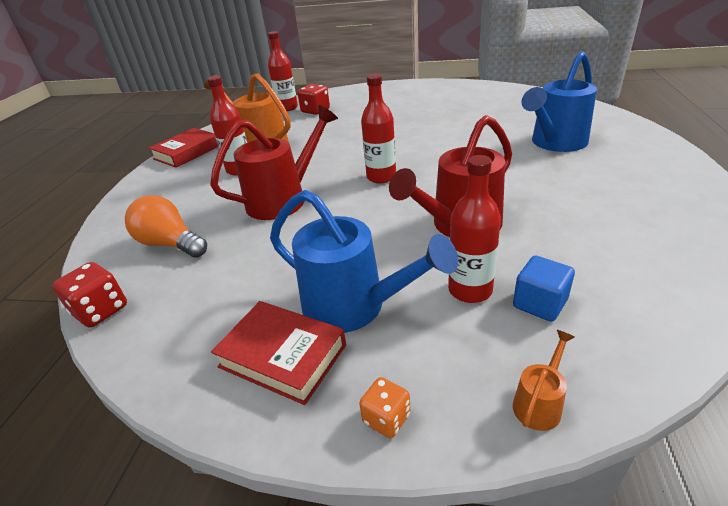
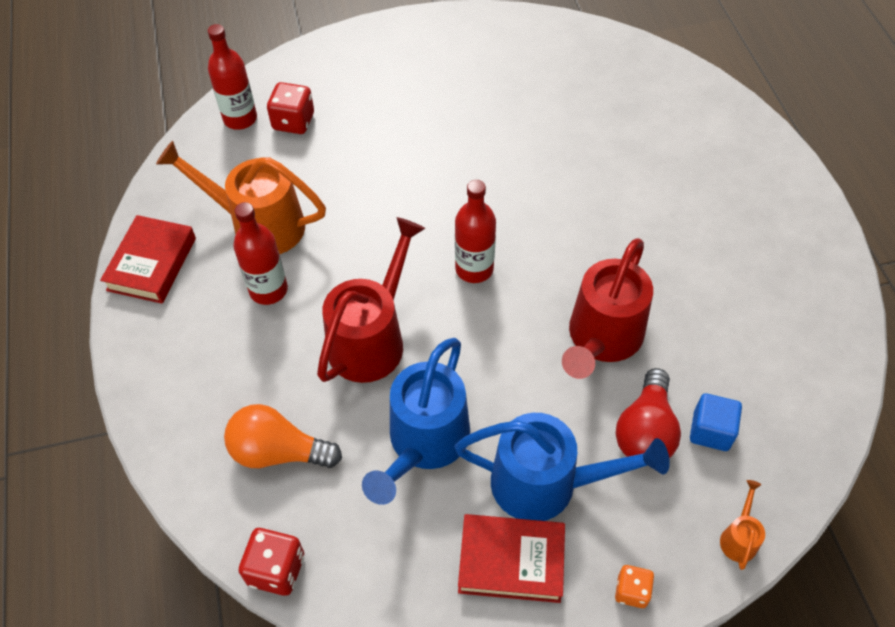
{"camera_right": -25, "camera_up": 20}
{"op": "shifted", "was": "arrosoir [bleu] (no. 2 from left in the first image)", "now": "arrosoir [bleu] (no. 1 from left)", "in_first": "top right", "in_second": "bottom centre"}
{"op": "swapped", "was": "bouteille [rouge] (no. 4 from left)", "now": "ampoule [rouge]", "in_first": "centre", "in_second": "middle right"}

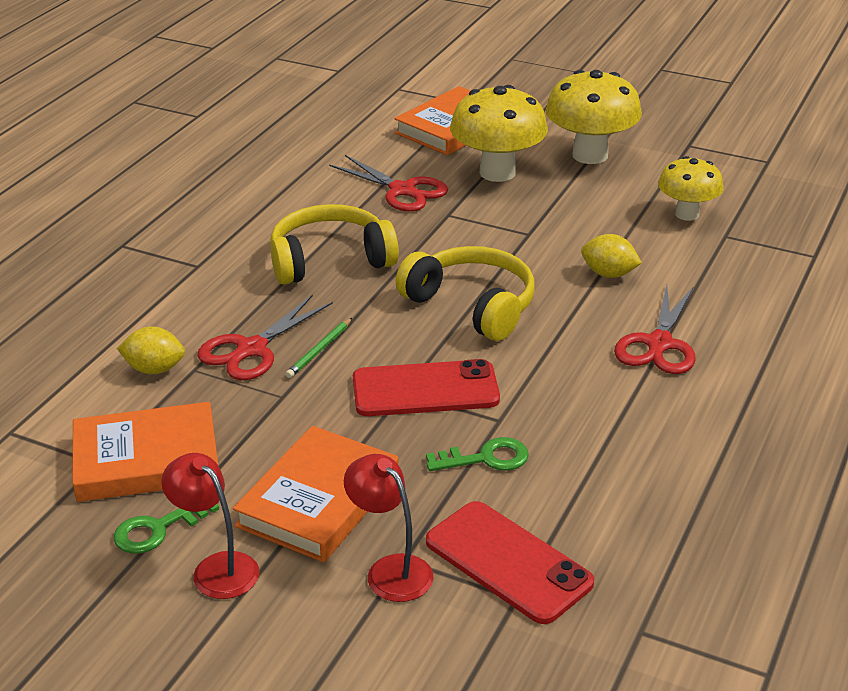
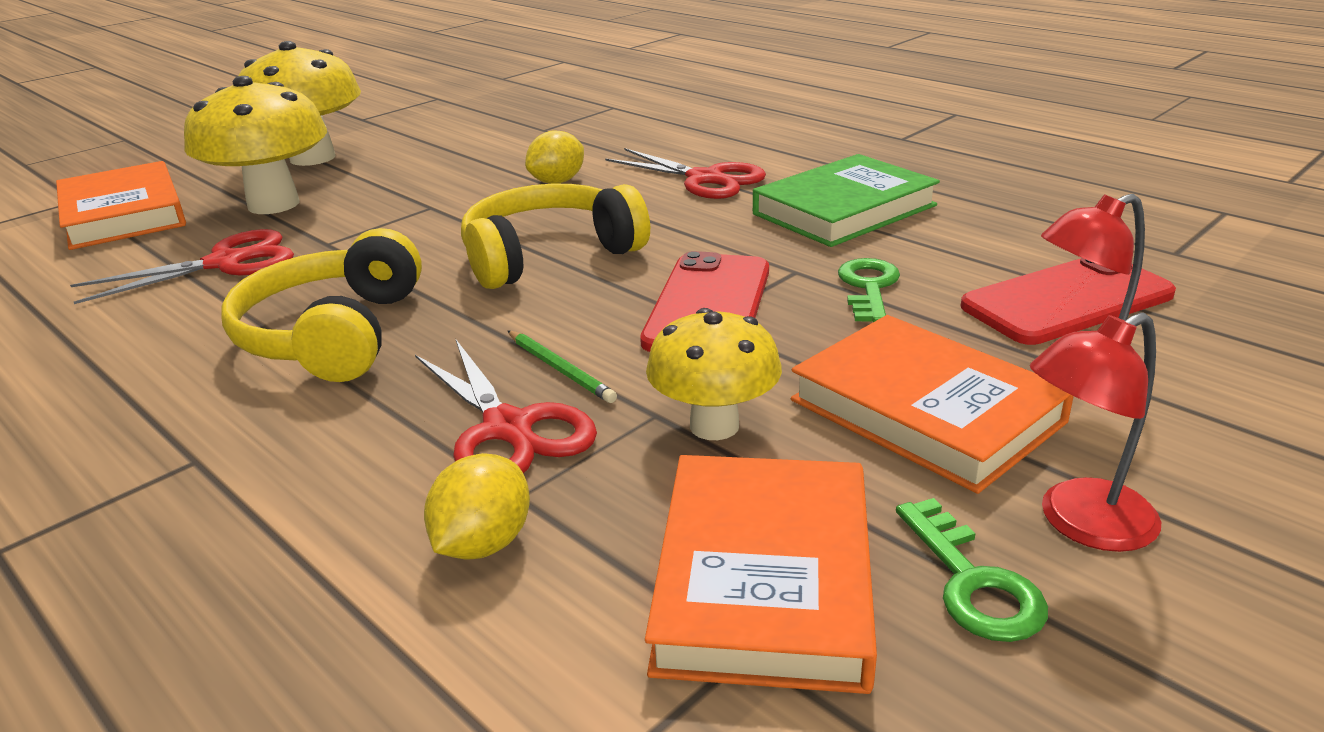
{"camera_right": -70, "camera_up": -5}
{"op": "shifted", "was": "champignon [jaune] (no. 3 from left)", "in_first": "top right", "in_second": "centre"}
{"op": "new", "now": "livre [vert]", "in_second": "top centre"}

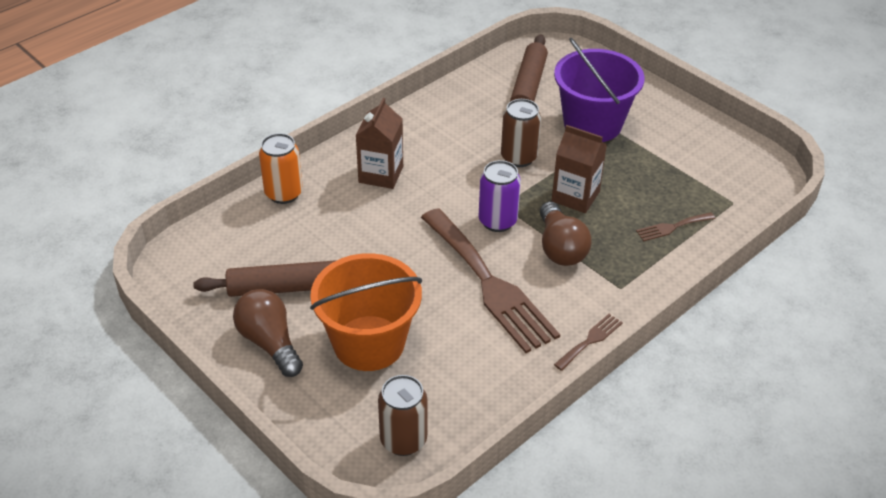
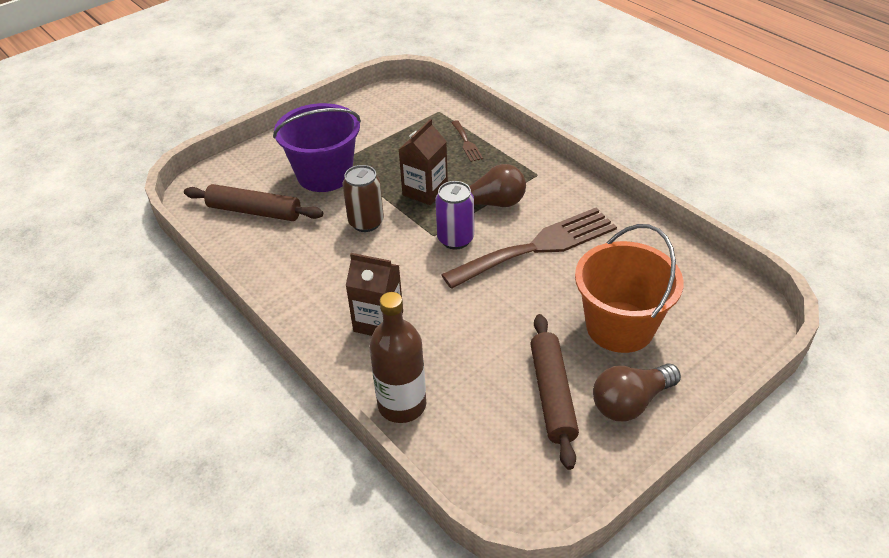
{"camera_right": -85, "camera_up": 0}
{"op": "swapped", "was": "canette [orange]", "now": "bouteille [marron]", "in_first": "middle left", "in_second": "centre"}
{"op": "gone", "was": "canette [marron] (no. 1 from left)", "in_first": "bottom centre"}
{"op": "gone", "was": "fourchette [marron] (no. 2 from left)", "in_first": "bottom centre"}

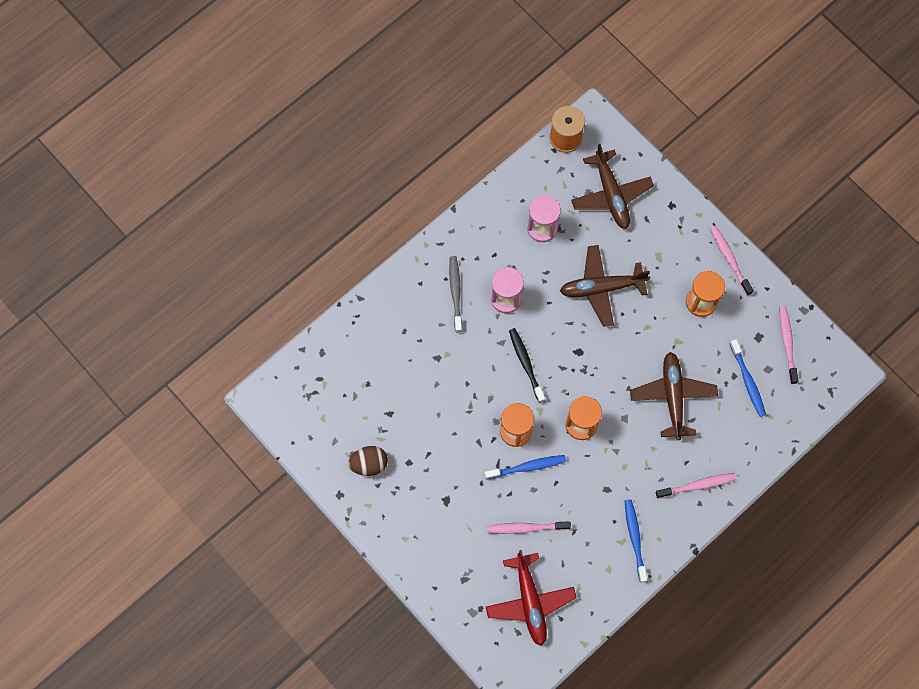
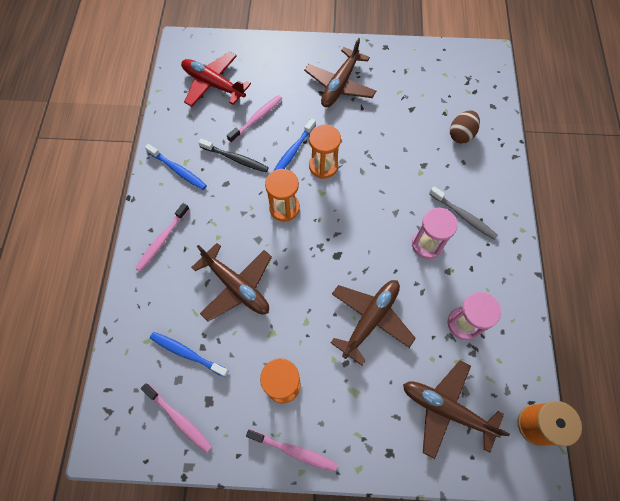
{"camera_right": 135, "camera_up": -5}
{"op": "shifted", "was": "brosse à dents [noir]", "in_first": "centre", "in_second": "top centre"}
{"op": "new", "now": "avion [marron] (no. 2 from left)", "in_second": "top centre"}
{"op": "shifted", "was": "œuf [marron]", "in_first": "bottom centre", "in_second": "top right"}

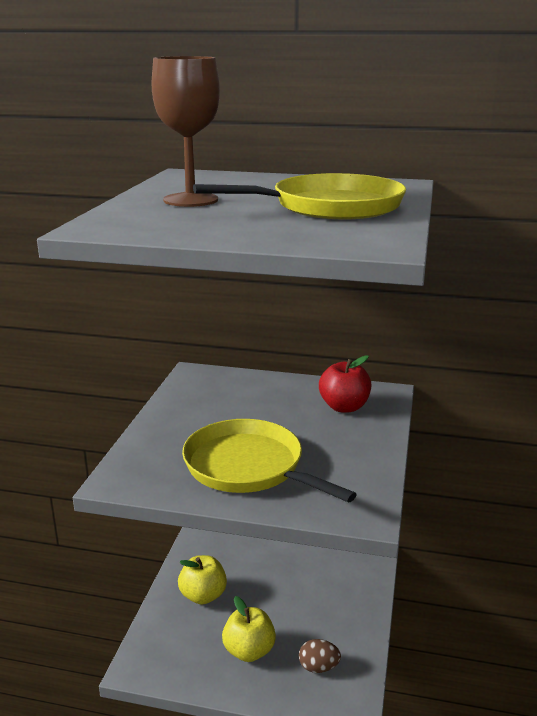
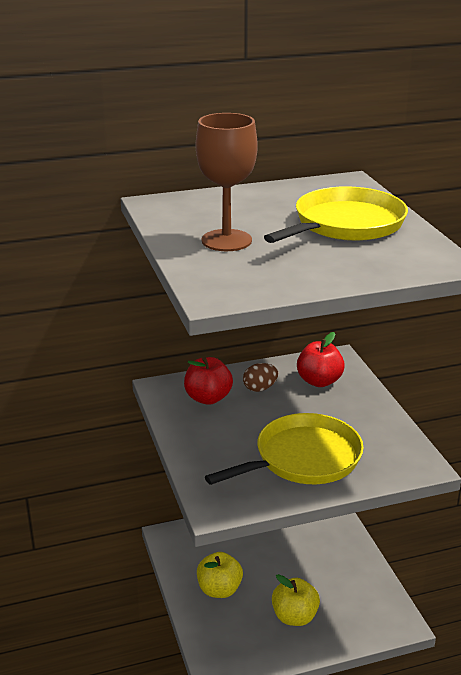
{"camera_right": -30, "camera_up": 5}
{"op": "new", "now": "pomme [rouge] (no. 1 from left)", "in_second": "centre"}
{"op": "rotated", "was": "poêle [jaune] (no. 1 from left)", "in_first": "centre", "in_second": "centre", "clockwise": 135}
{"op": "shifted", "was": "œuf [marron]", "in_first": "bottom centre", "in_second": "centre"}

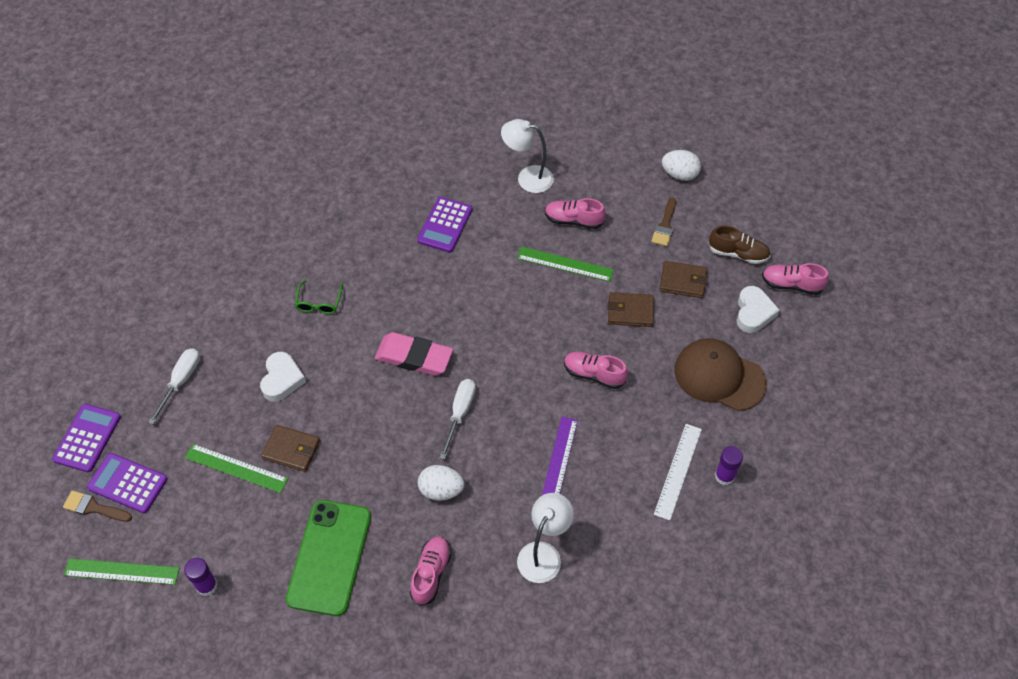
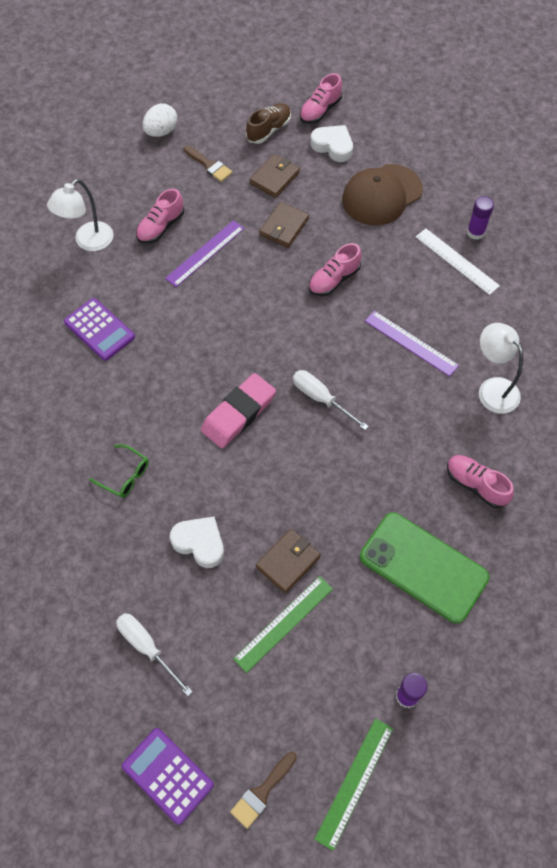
{"camera_right": -65, "camera_up": 5}
{"op": "repainted", "was": "règle [vert] (no. 3 from left)", "now": "règle [violet] (no. 1 from left)", "in_first": "centre", "in_second": "top centre"}
{"op": "gone", "was": "calculatrice [violet] (no. 2 from left)", "in_first": "bottom left"}
{"op": "gone", "was": "œuf [blanc] (no. 1 from left)", "in_first": "bottom centre"}

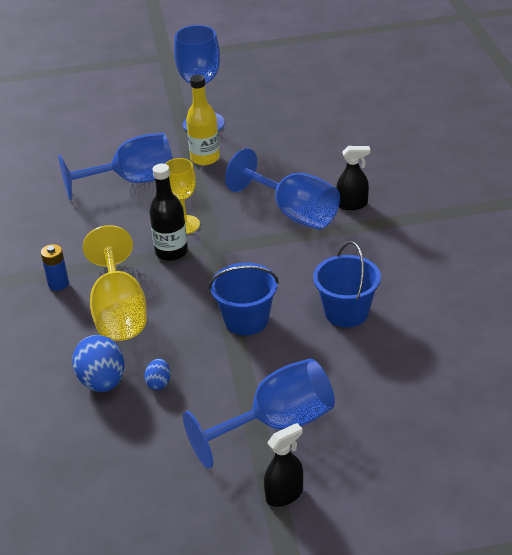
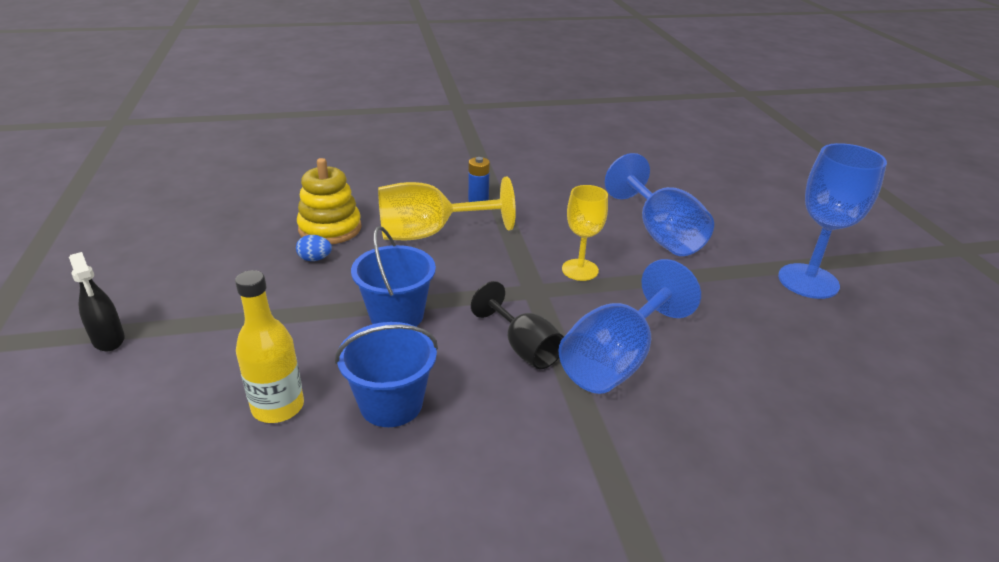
{"camera_right": 85, "camera_up": -5}
{"op": "shifted", "was": "bouteille [jaune]", "in_first": "top centre", "in_second": "middle left"}
{"op": "swapped", "was": "œuf [bleu] (no. 1 from left)", "now": "jouet à empiler [jaune]", "in_first": "middle left", "in_second": "middle left"}
{"op": "new", "now": "verre à pied [noir]", "in_second": "centre"}
{"op": "gone", "was": "bouteille [noir]", "in_first": "middle left"}
{"op": "gone", "was": "verre à pied [bleu] (no. 3 from left)", "in_first": "bottom centre"}
{"op": "gone", "was": "vaporisateur [noir] (no. 2 from left)", "in_first": "top right"}

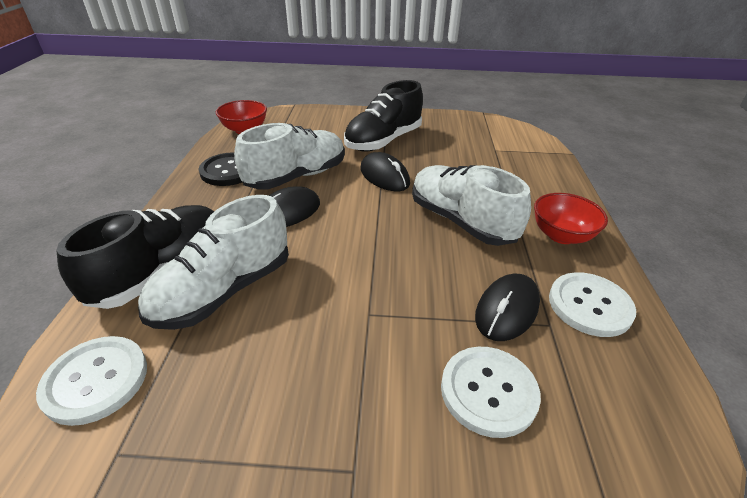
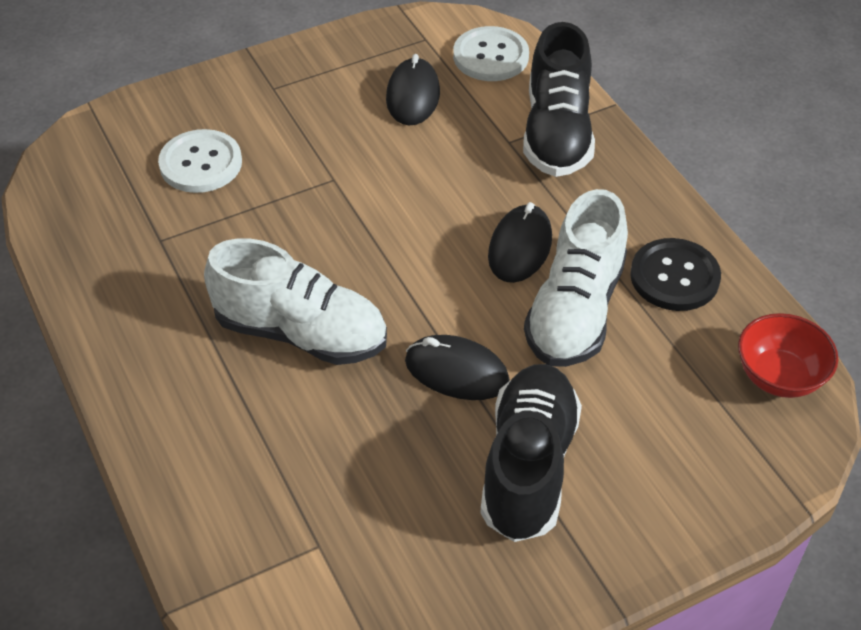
{"camera_right": 150, "camera_up": 10}
{"op": "shifted", "was": "souris [noir] (no. 3 from left in the first image)", "now": "souris [noir] (no. 1 from left)", "in_first": "middle right", "in_second": "top centre"}
{"op": "gone", "was": "chaussure [blanc] (no. 1 from left)", "in_first": "middle left"}
{"op": "gone", "was": "bol [rouge] (no. 2 from left)", "in_first": "middle right"}
{"op": "gone", "was": "bouton [blanc] (no. 3 from left)", "in_first": "middle right"}

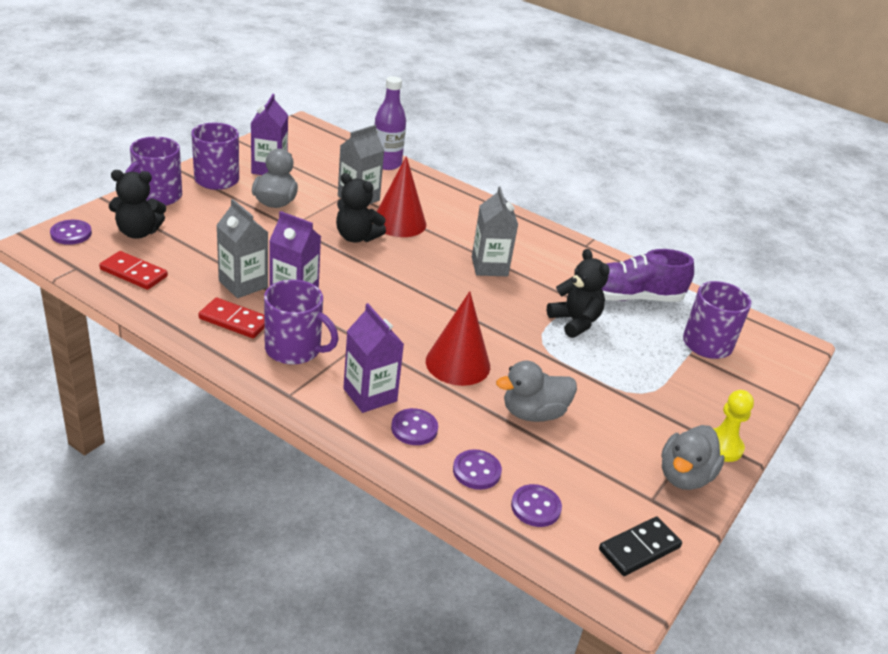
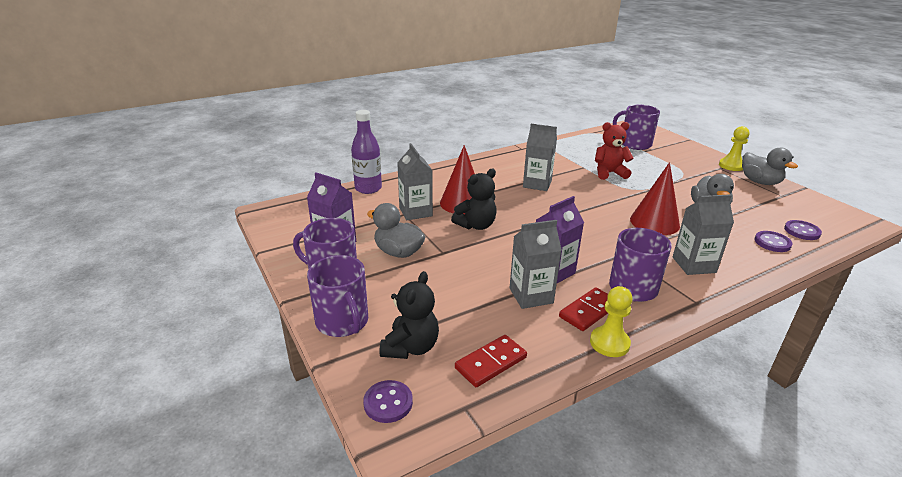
{"camera_right": -60, "camera_up": -5}
{"op": "new", "now": "pion [jaune] (no. 1 from left)", "in_second": "bottom right"}
{"op": "repainted", "was": "ours en peluche [noir] (no. 3 from left)", "now": "ours en peluche [rouge]", "in_first": "centre", "in_second": "top right"}
{"op": "repainted", "was": "brique de lait [violet] (no. 3 from left)", "now": "brique de lait [gris] (no. 4 from left)", "in_first": "centre", "in_second": "middle right"}
{"op": "gone", "was": "bouton [violet] (no. 2 from left)", "in_first": "centre"}
{"op": "gone", "was": "domino [noir]", "in_first": "bottom right"}
{"op": "gone", "was": "chaussure [violet]", "in_first": "middle right"}

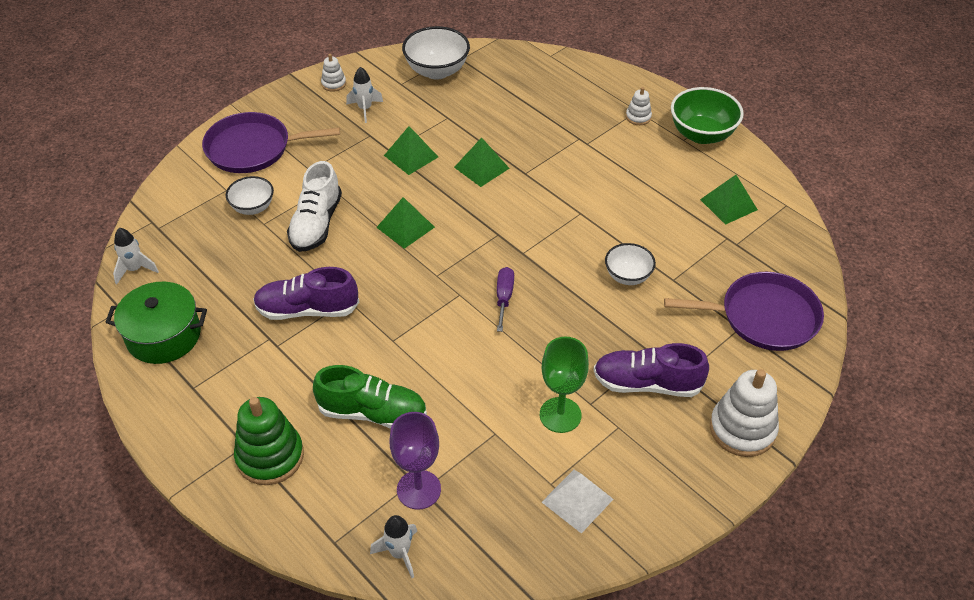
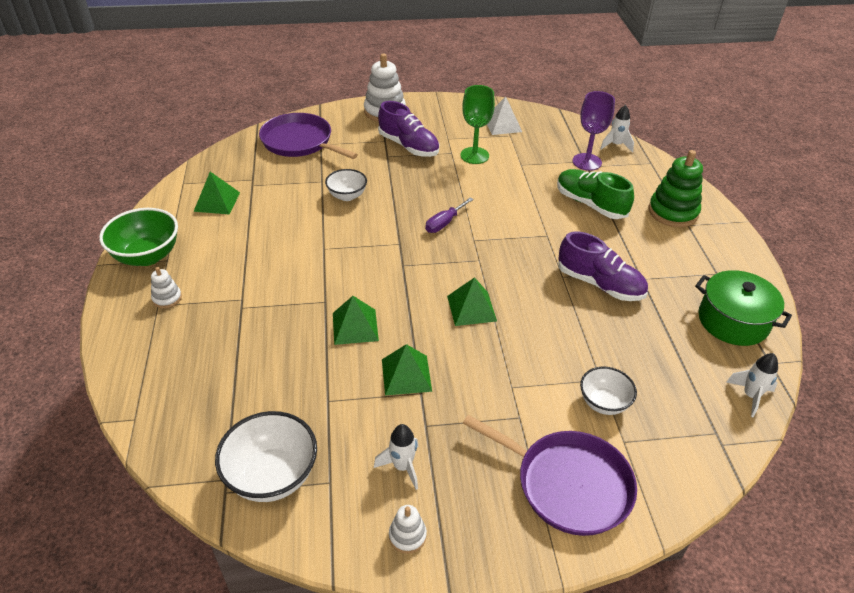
{"camera_right": -145, "camera_up": -5}
{"op": "gone", "was": "chaussure [blanc]", "in_first": "middle left"}

